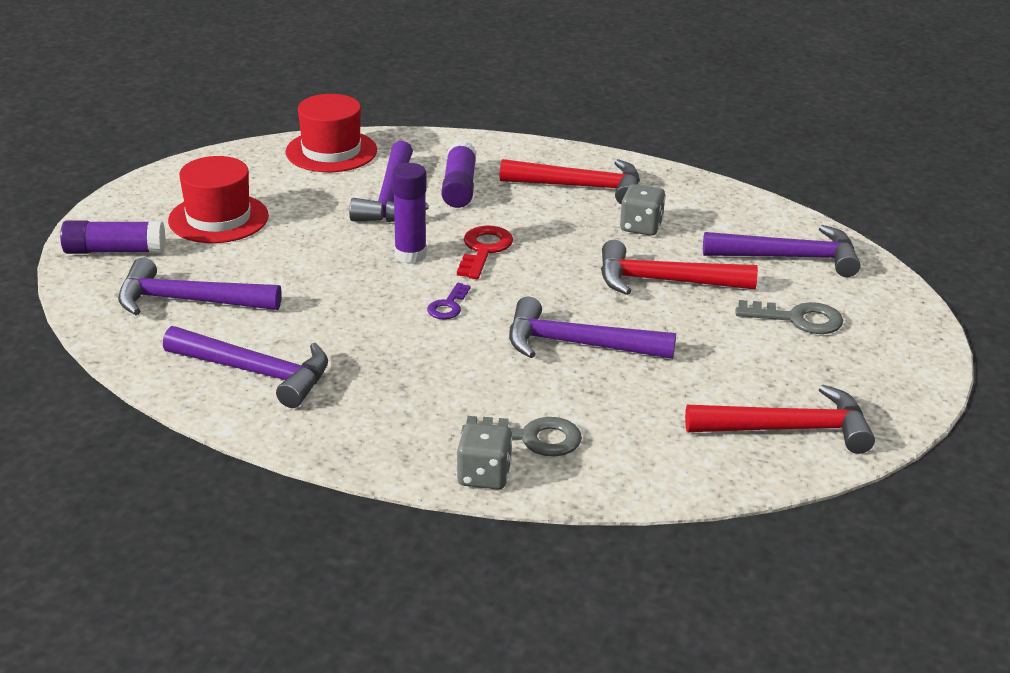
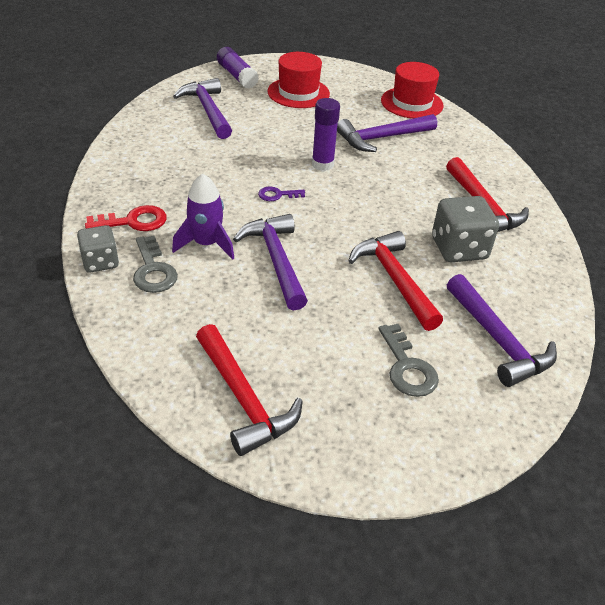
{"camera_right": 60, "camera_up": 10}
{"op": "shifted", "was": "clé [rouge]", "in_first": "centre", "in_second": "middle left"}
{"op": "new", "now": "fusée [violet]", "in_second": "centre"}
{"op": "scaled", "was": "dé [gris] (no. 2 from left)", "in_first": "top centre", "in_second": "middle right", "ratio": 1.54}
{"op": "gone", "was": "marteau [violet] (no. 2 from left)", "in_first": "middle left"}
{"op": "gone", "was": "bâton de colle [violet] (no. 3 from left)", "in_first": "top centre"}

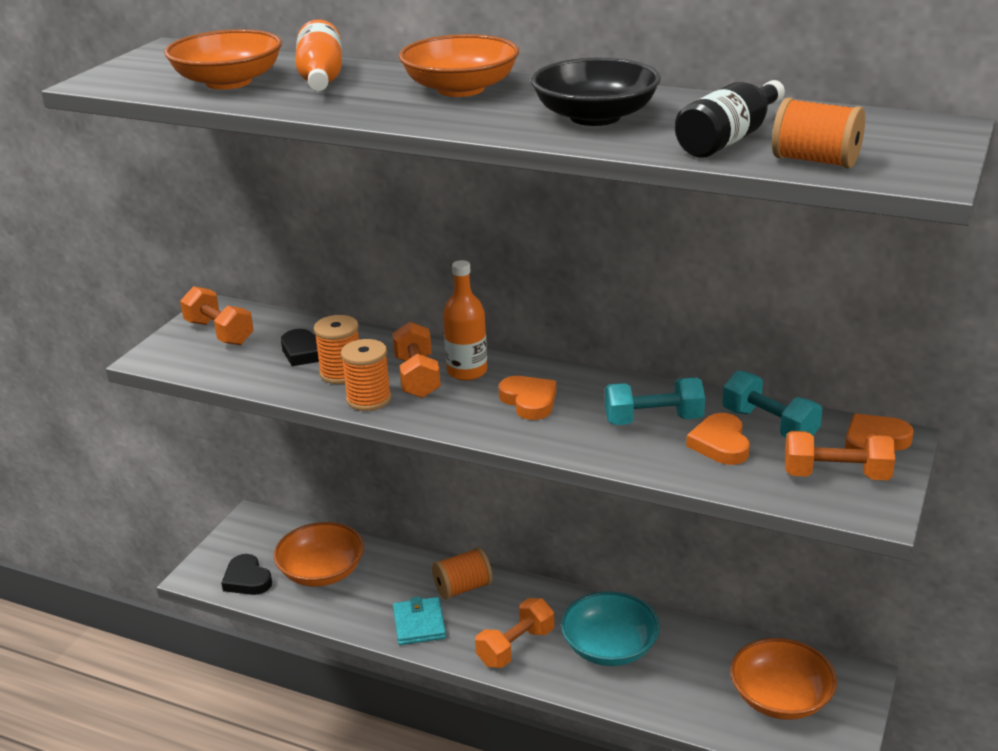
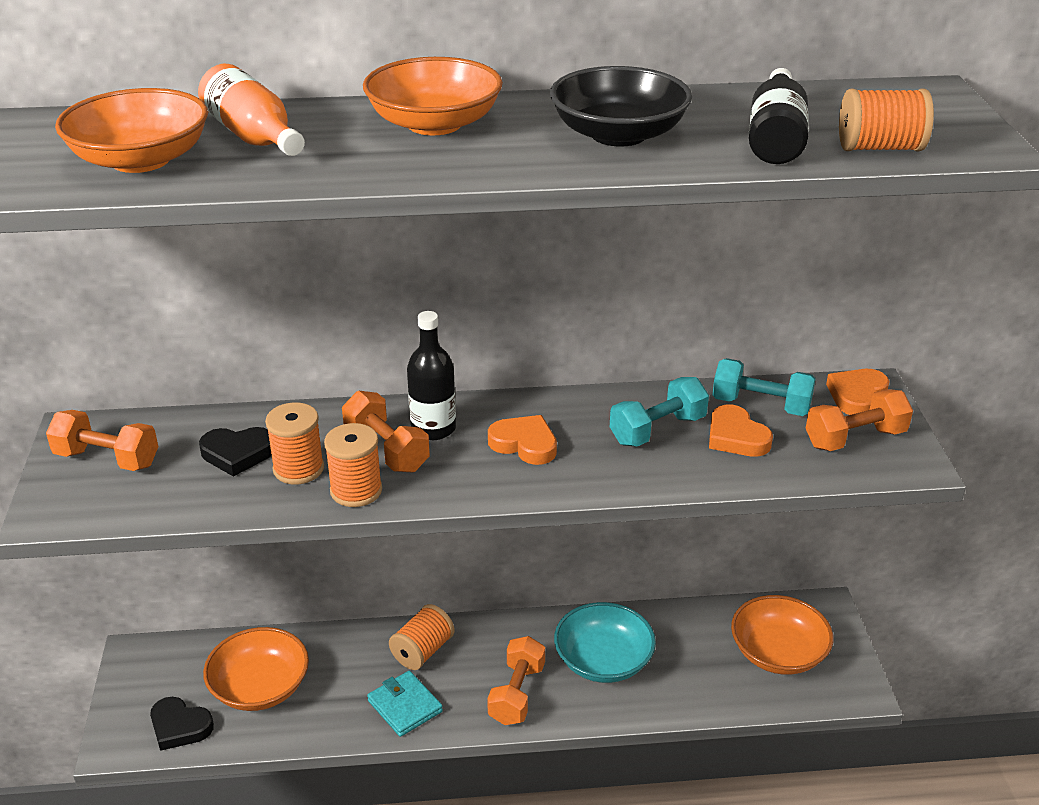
{"camera_right": -30, "camera_up": 5}
{"op": "repainted", "was": "bouteille [orange] (no. 2 from left)", "now": "bouteille [noir] (no. 1 from left)", "in_first": "centre", "in_second": "centre"}

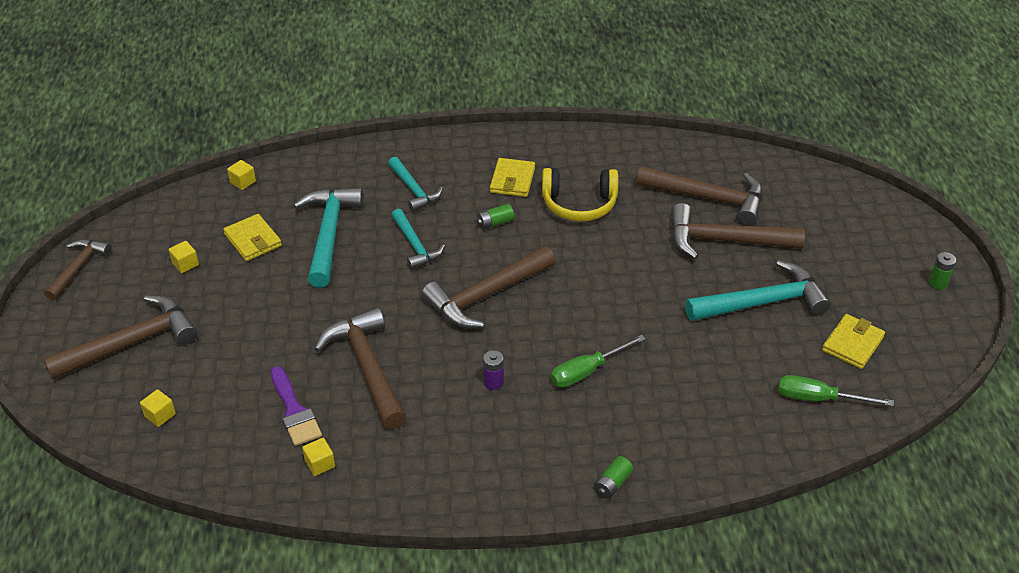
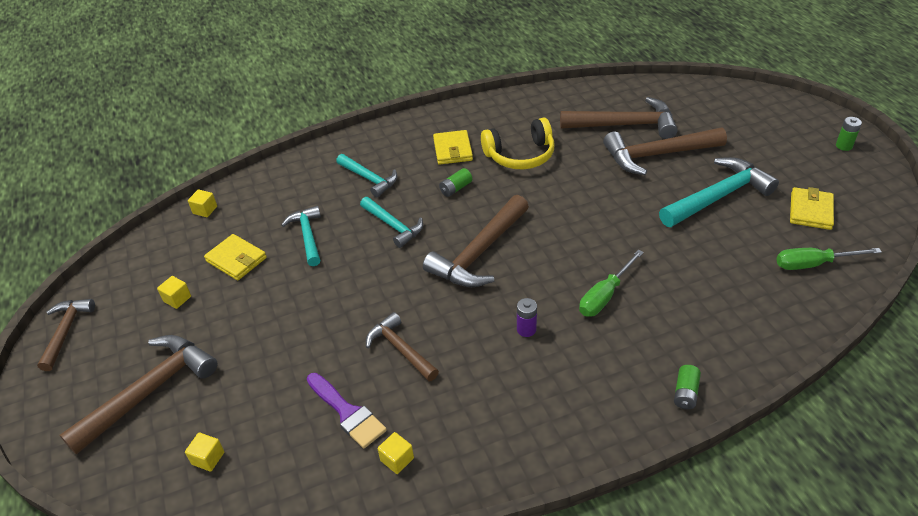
{"camera_right": -15, "camera_up": 0}
{"op": "scaled", "was": "marteau [turquoise] (no. 1 from left)", "in_first": "middle left", "in_second": "middle left", "ratio": 0.61}
{"op": "scaled", "was": "marteau [marron] (no. 3 from left)", "in_first": "centre", "in_second": "bottom centre", "ratio": 0.61}

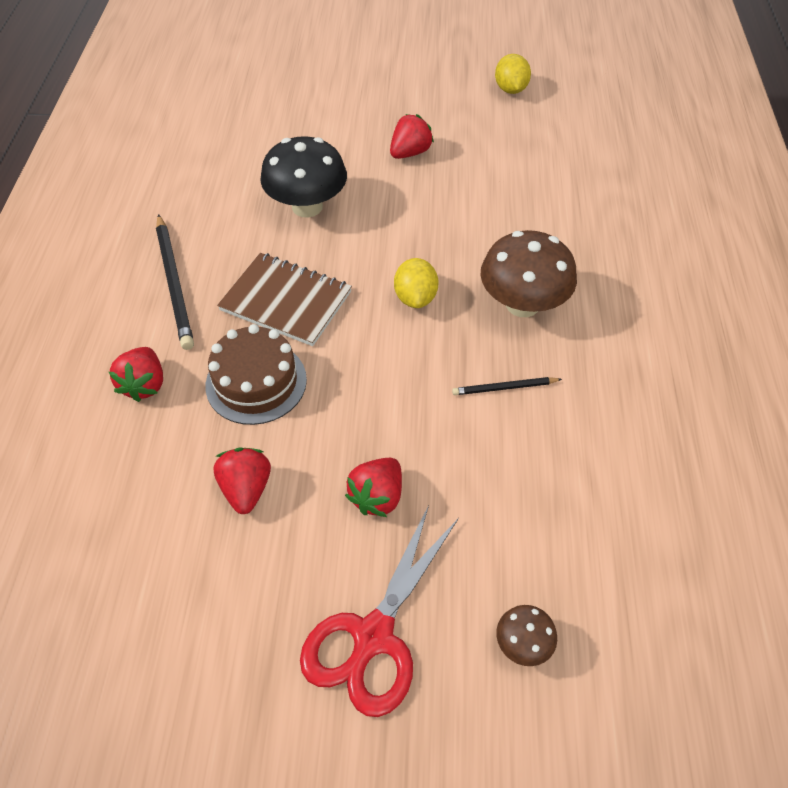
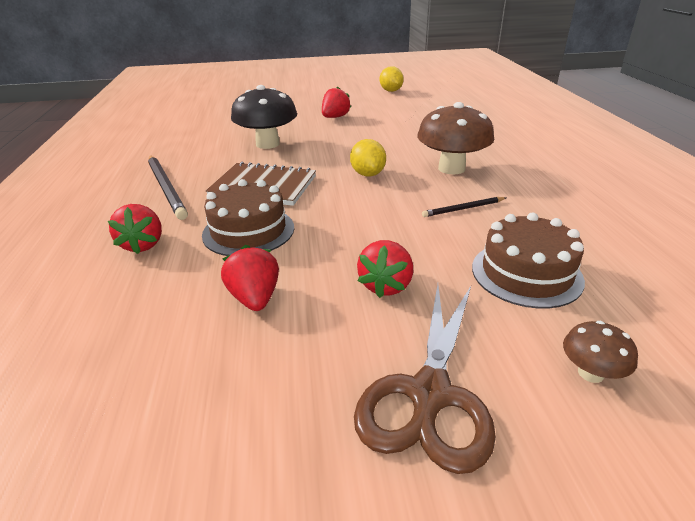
{"camera_right": -10, "camera_up": -20}
{"op": "repainted", "was": "ciseaux [rouge]", "now": "ciseaux [marron]", "in_first": "bottom centre", "in_second": "bottom centre"}
{"op": "new", "now": "gâteau [marron] (no. 2 from left)", "in_second": "middle right"}

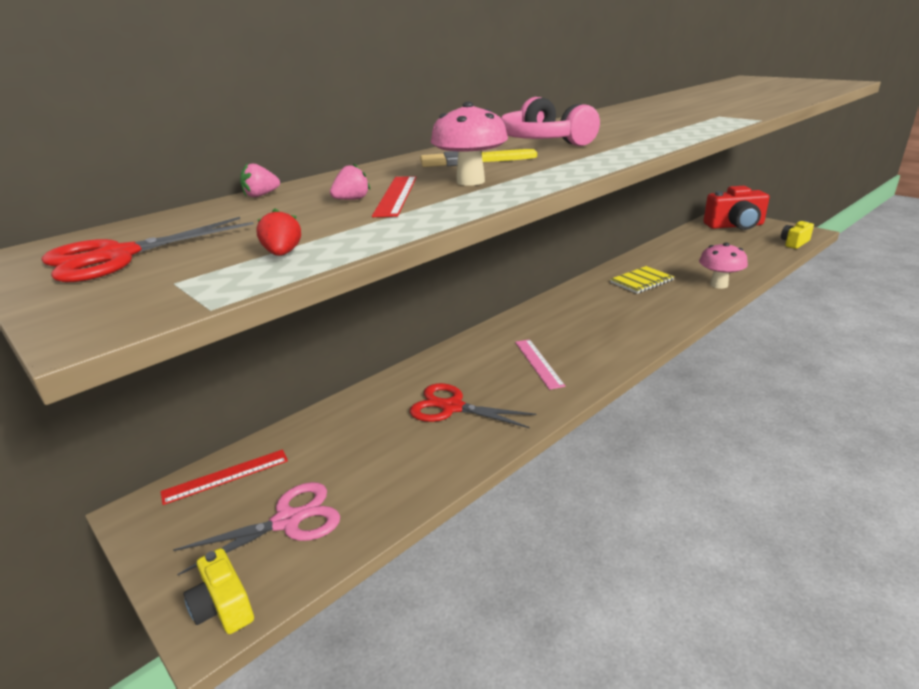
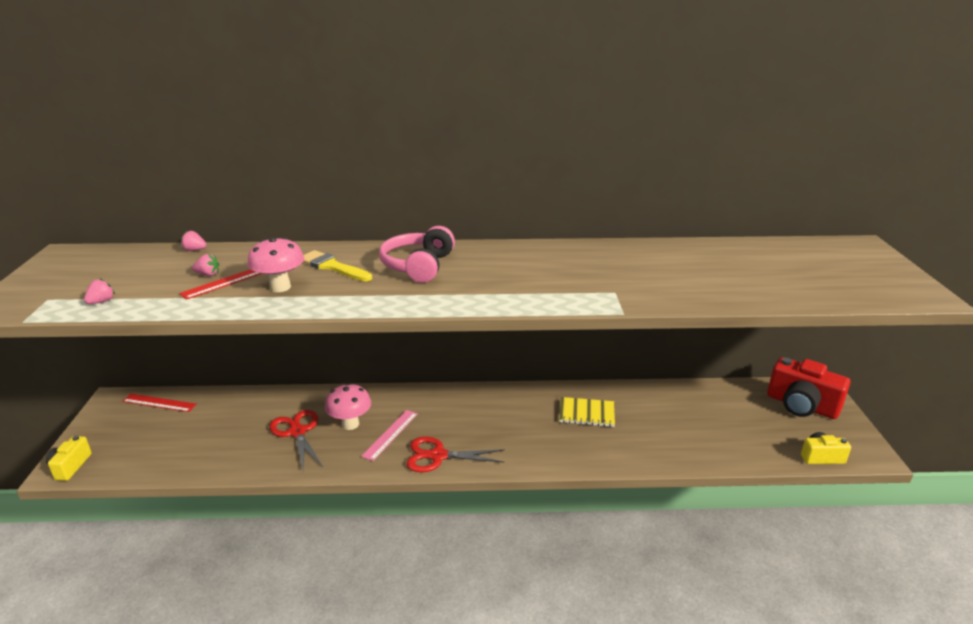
{"camera_right": 40, "camera_up": 0}
{"op": "repainted", "was": "fraise [rouge]", "now": "fraise [rose] (no. 1 from left)", "in_first": "middle left", "in_second": "middle left"}
{"op": "shifted", "was": "champignon [rose] (no. 2 from left)", "in_first": "middle right", "in_second": "centre"}
{"op": "shifted", "was": "ciseaux [rouge] (no. 1 from left in the first image)", "now": "ciseaux [rouge] (no. 2 from left)", "in_first": "middle left", "in_second": "bottom centre"}
{"op": "gone", "was": "ciseaux [rose]", "in_first": "bottom left"}

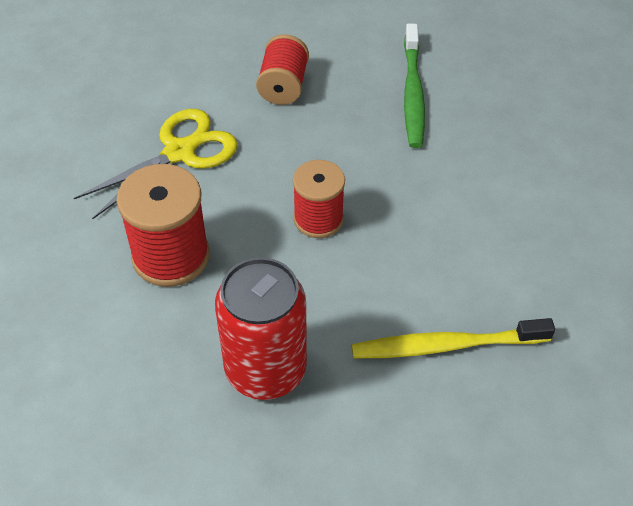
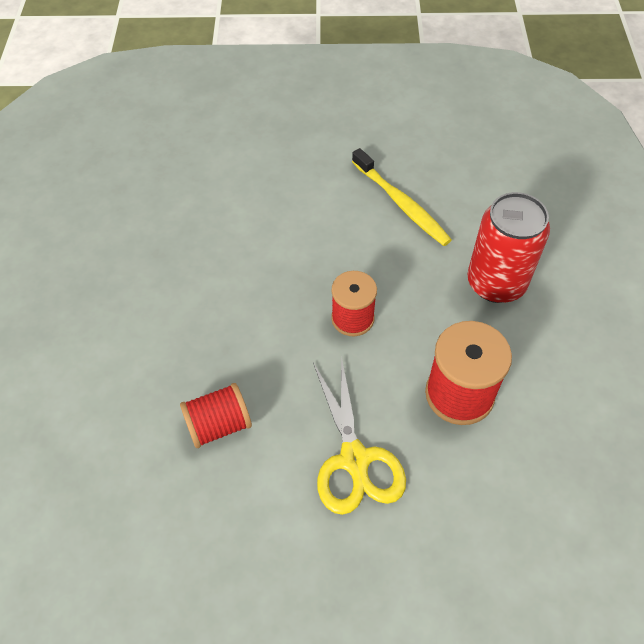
{"camera_right": -120, "camera_up": 5}
{"op": "rotated", "was": "ciseaux [jaune]", "in_first": "top left", "in_second": "bottom centre", "clockwise": -120}
{"op": "gone", "was": "brosse à dents [vert]", "in_first": "top centre"}

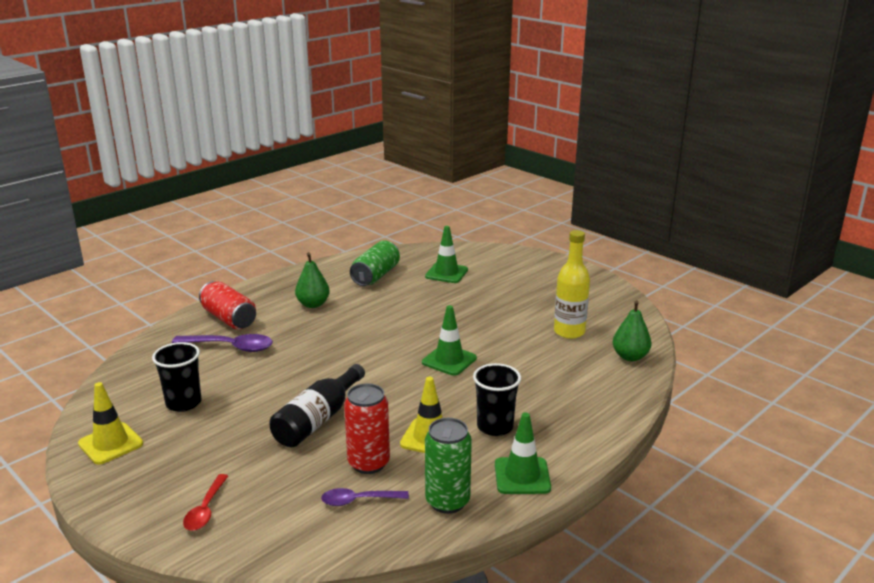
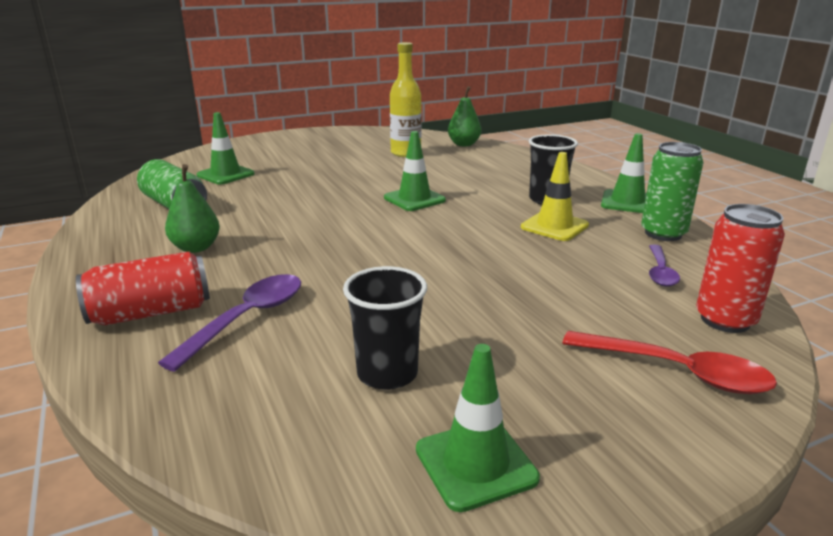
{"camera_right": -70, "camera_up": 0}
{"op": "repainted", "was": "cône de chantier [jaune] (no. 1 from left)", "now": "cône de chantier [vert] (no. 3 from left)", "in_first": "bottom left", "in_second": "bottom centre"}
{"op": "scaled", "was": "cuillère [rouge]", "in_first": "bottom left", "in_second": "bottom right", "ratio": 1.56}
{"op": "shifted", "was": "canette [rouge] (no. 2 from left)", "in_first": "bottom centre", "in_second": "middle right"}
{"op": "gone", "was": "bouteille [noir]", "in_first": "bottom centre"}

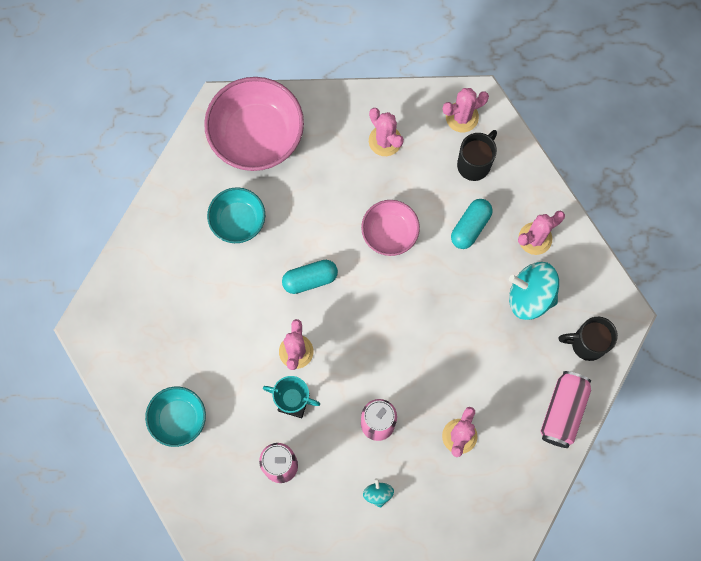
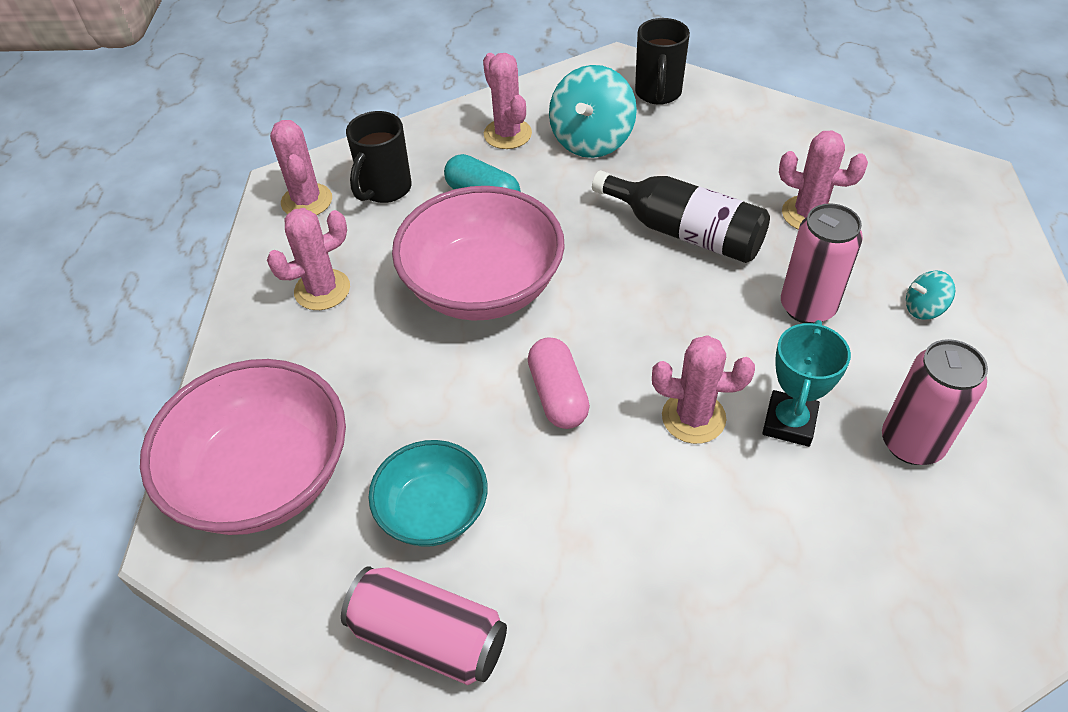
{"camera_right": -85, "camera_up": -25}
{"op": "shifted", "was": "canette [rose] (no. 3 from left in the first image)", "now": "canette [rose] (no. 1 from left)", "in_first": "bottom right", "in_second": "bottom centre"}
{"op": "rotated", "was": "tasse [noir] (no. 1 from left)", "in_first": "top right", "in_second": "top centre", "clockwise": -105}
{"op": "scaled", "was": "bol [rose] (no. 2 from left)", "in_first": "centre", "in_second": "centre", "ratio": 1.72}
{"op": "repainted", "was": "gélule [turquoise] (no. 1 from left)", "now": "gélule [rose]", "in_first": "centre", "in_second": "centre"}
{"op": "new", "now": "bouteille [noir]", "in_second": "top centre"}
{"op": "gone", "was": "bol [turquoise] (no. 1 from left)", "in_first": "bottom left"}

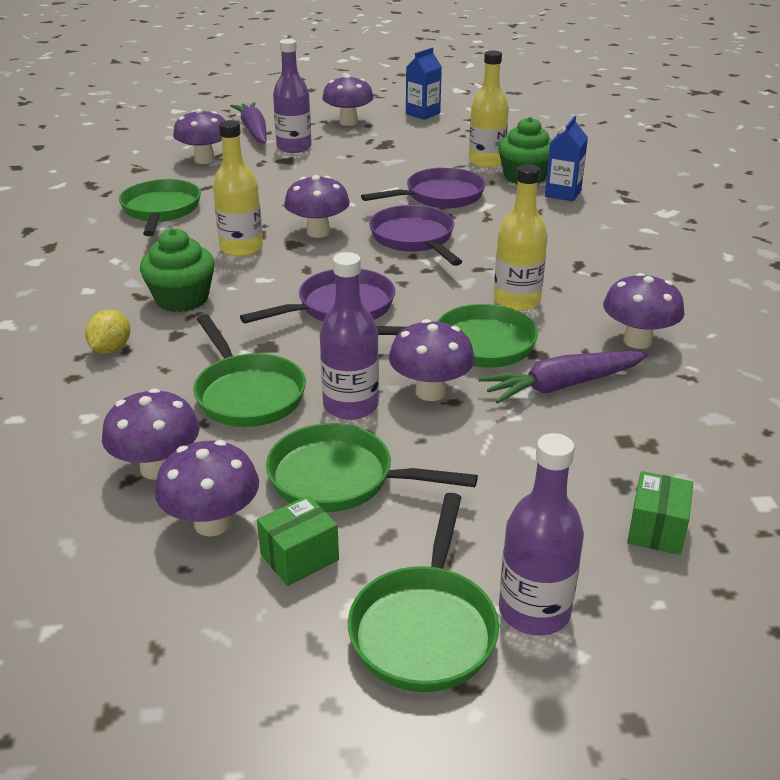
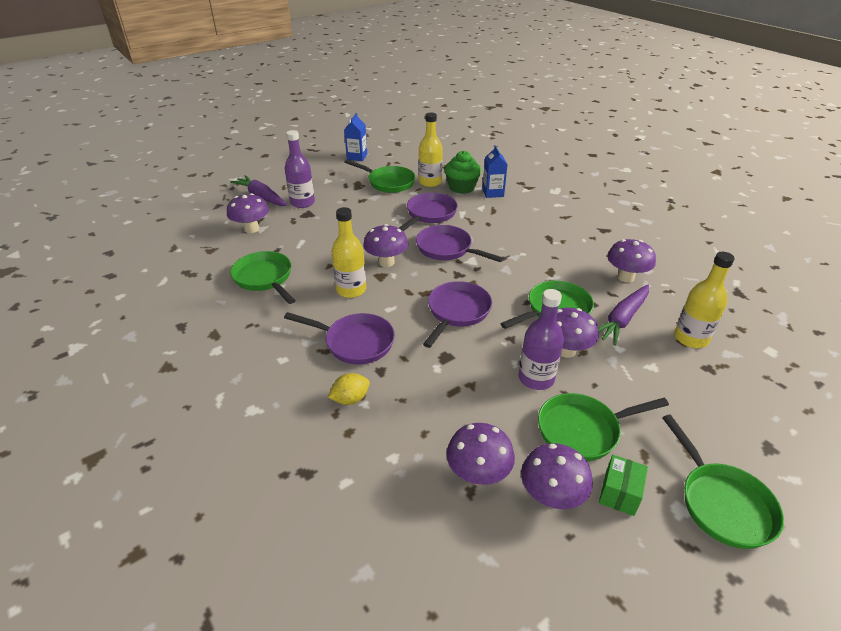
{"camera_right": -30, "camera_up": 5}
{"op": "swapped", "was": "muffin [vert] (no. 1 from left)", "now": "poêle [violet] (no. 1 from left)", "in_first": "middle left", "in_second": "centre"}
{"op": "rotated", "was": "citron [jaune]", "in_first": "middle left", "in_second": "centre", "clockwise": 75}
{"op": "shifted", "was": "poêle [vert] (no. 2 from left)", "in_first": "middle left", "in_second": "top centre"}
{"op": "shifted", "was": "bouteille [jaune] (no. 3 from left)", "in_first": "top right", "in_second": "middle right"}
{"op": "gone", "was": "champignon [violet] (no. 5 from left)", "in_first": "top centre"}
{"op": "gone", "was": "bouteille [violet] (no. 3 from left)", "in_first": "bottom right"}
{"op": "gone", "was": "boîte [vert] (no. 2 from left)", "in_first": "middle right"}

